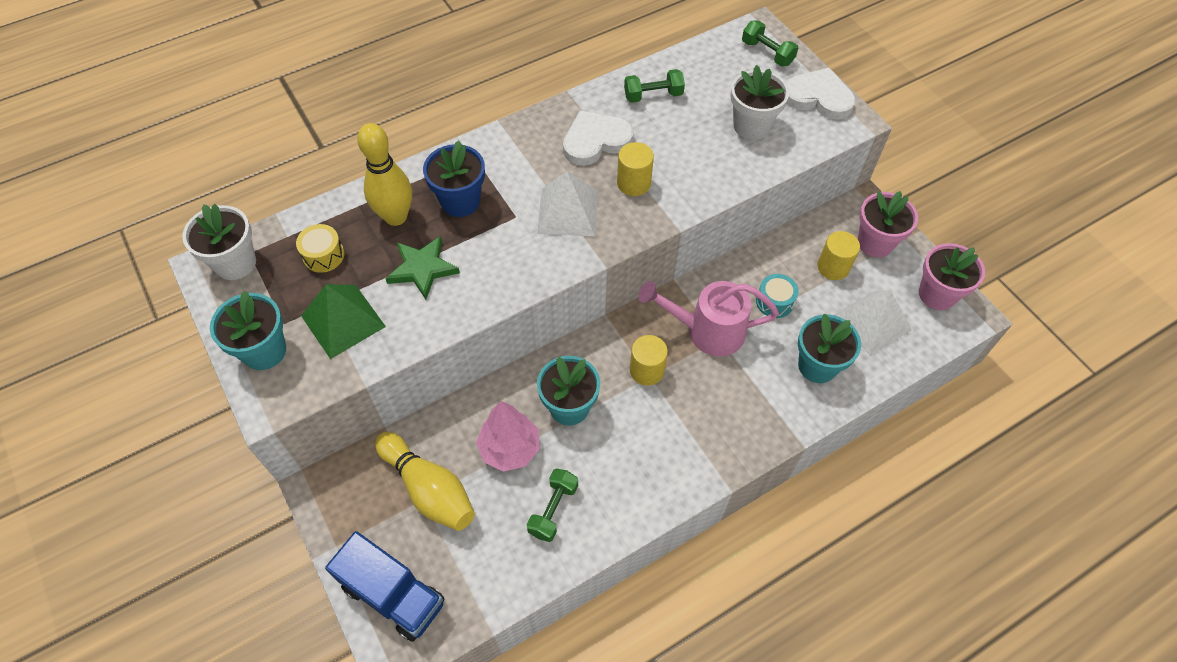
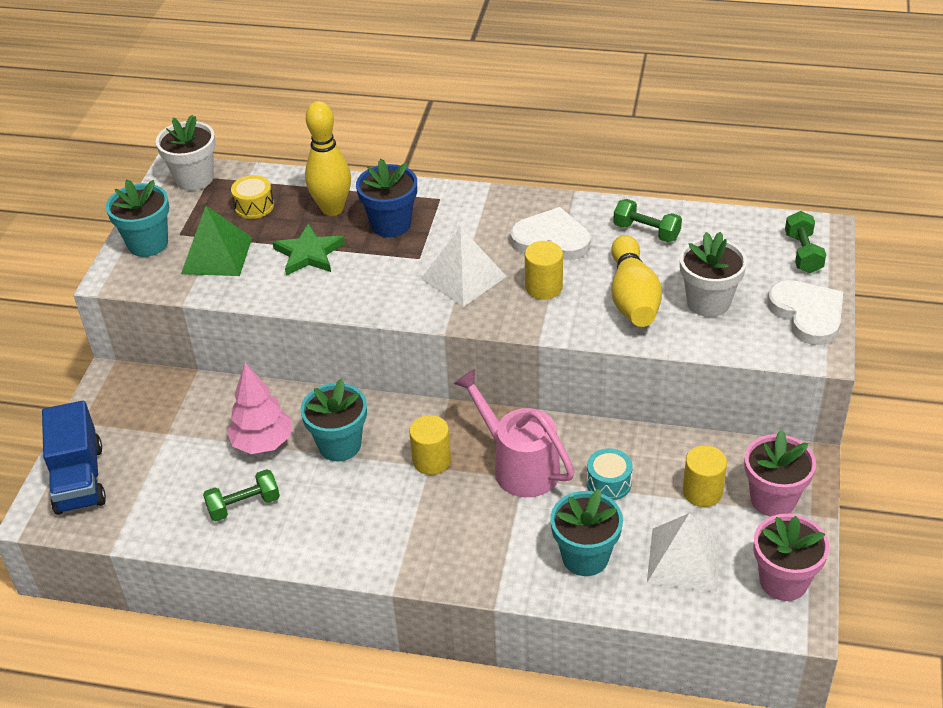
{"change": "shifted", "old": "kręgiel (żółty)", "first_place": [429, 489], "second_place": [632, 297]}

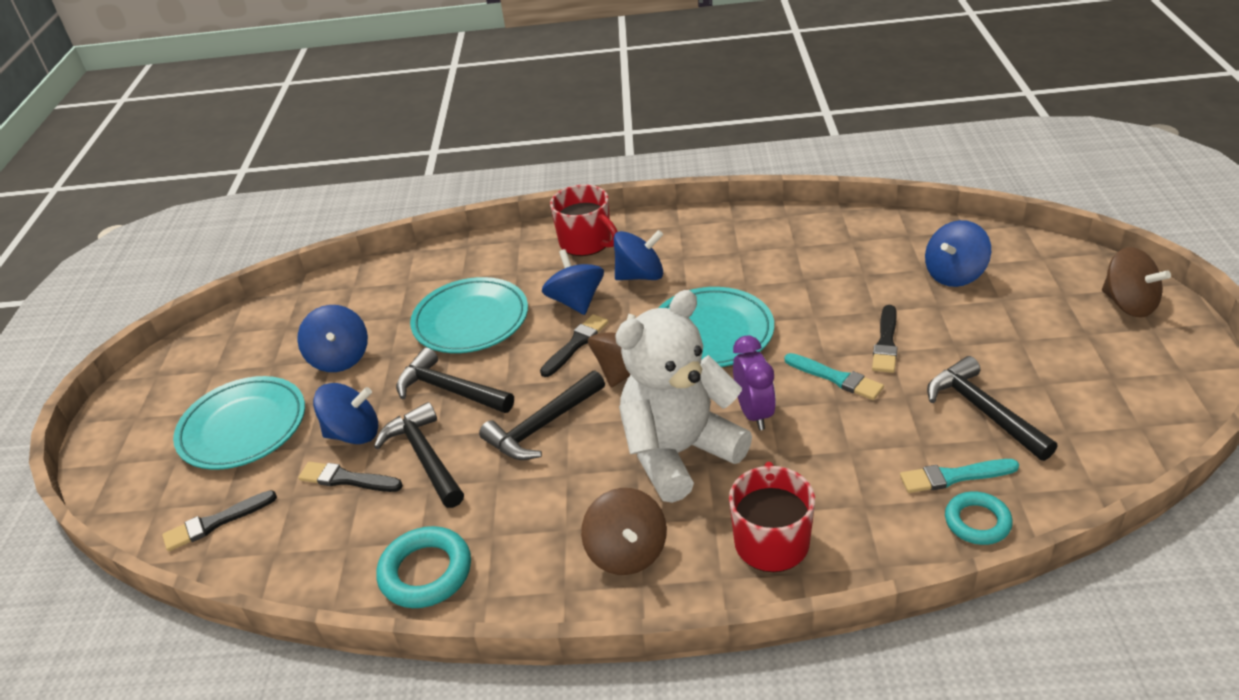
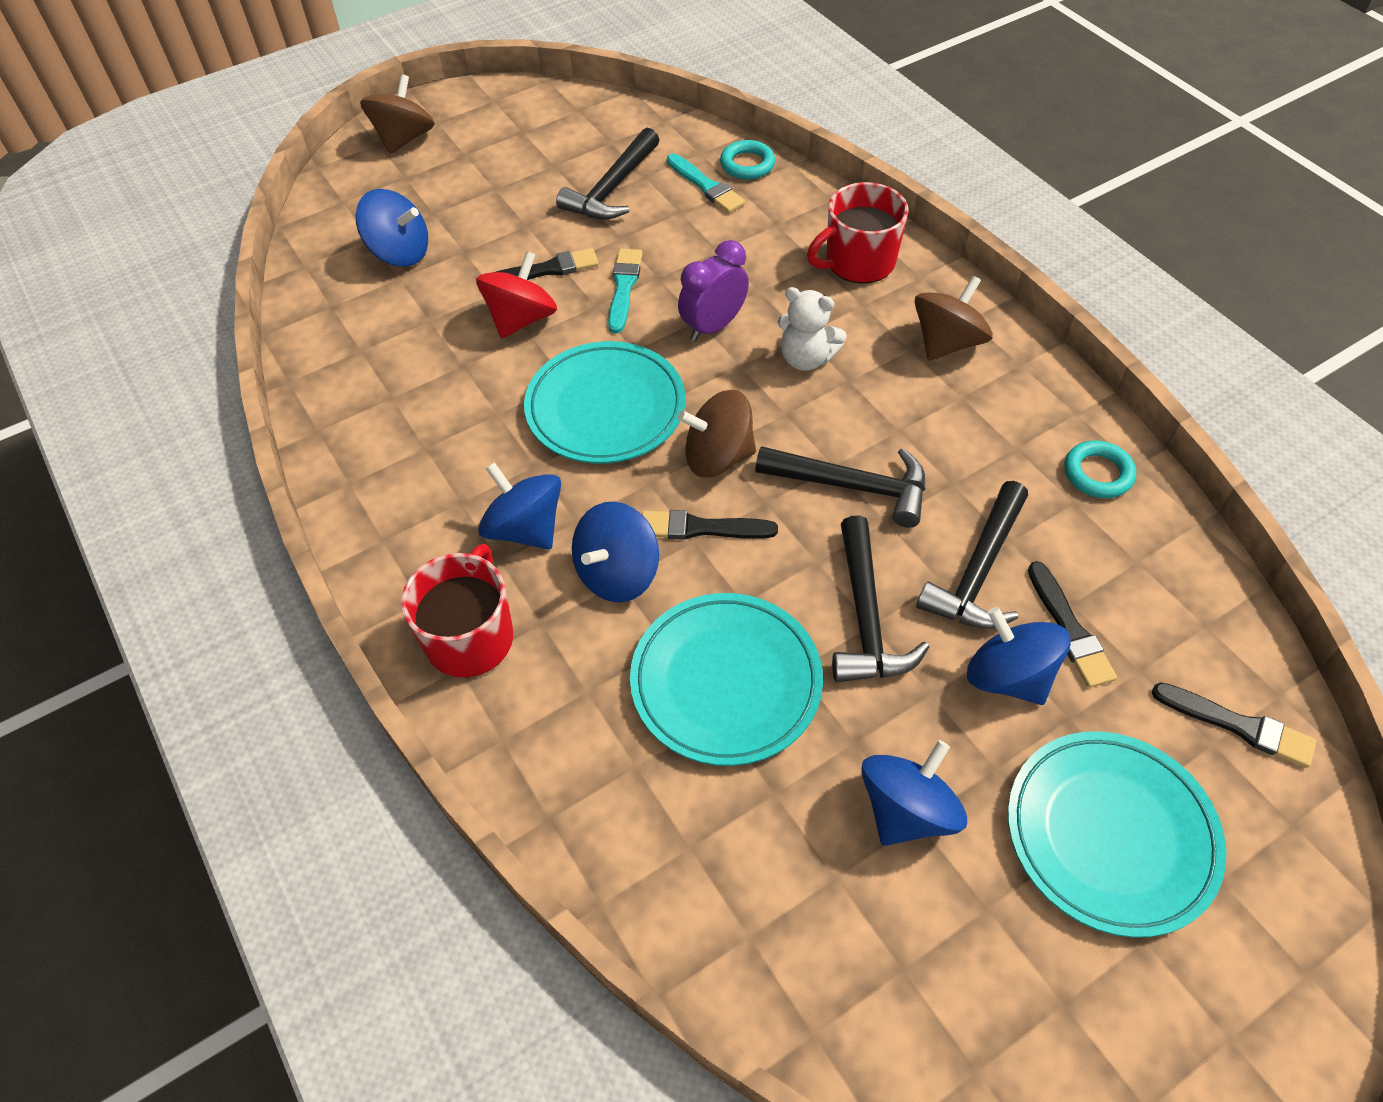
{"change": "new", "new": "bączek (czerwony)", "second_place": [521, 319]}
{"change": "scaled", "old": "miś (biały)", "first_place": [679, 453], "second_place": [806, 358], "factor": 0.48}
{"change": "scaled", "old": "pierścień (turkusowy)", "first_place": [426, 572], "second_place": [1097, 473], "factor": 0.66}

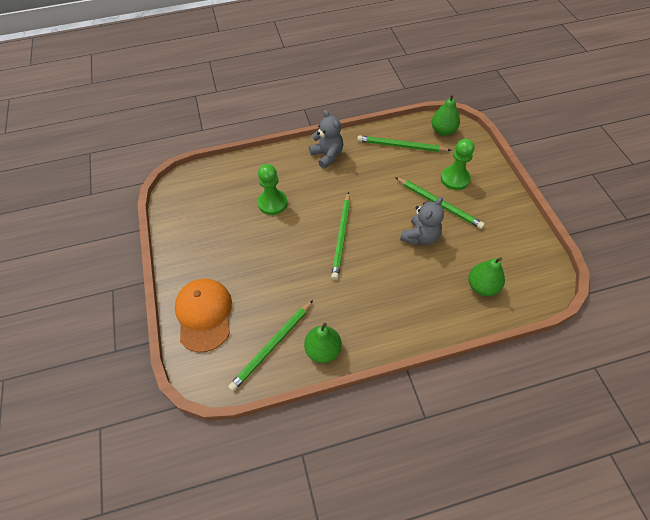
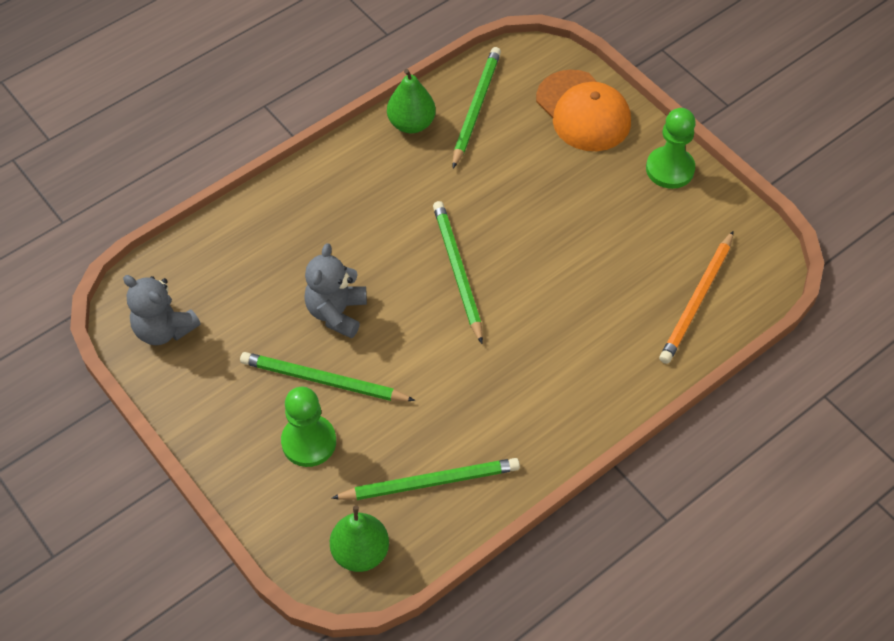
{"change": "shifted", "old": "miś (szary)", "first_place": [327, 155], "second_place": [164, 329]}
{"change": "shifted", "old": "pionek (zielony)", "first_place": [272, 203], "second_place": [670, 169]}
{"change": "new", "new": "ołówek (pomarańczowy)", "second_place": [697, 300]}
{"change": "gone", "old": "gruszka (zielony)", "first_place": [482, 286]}

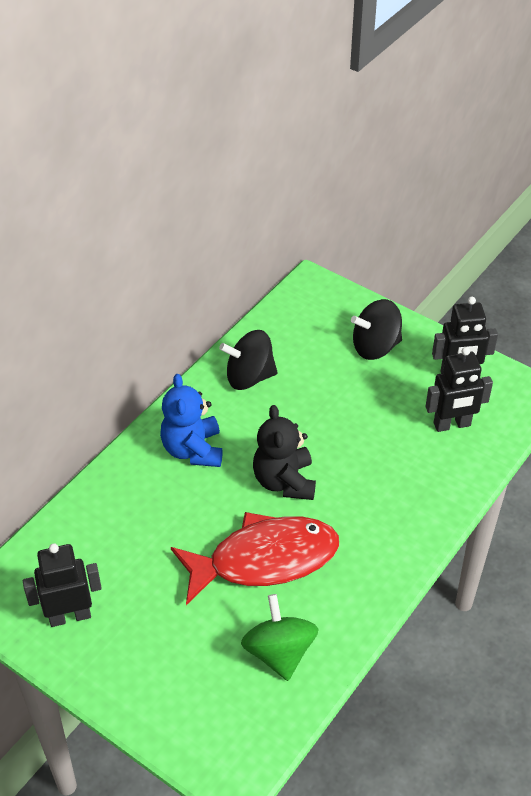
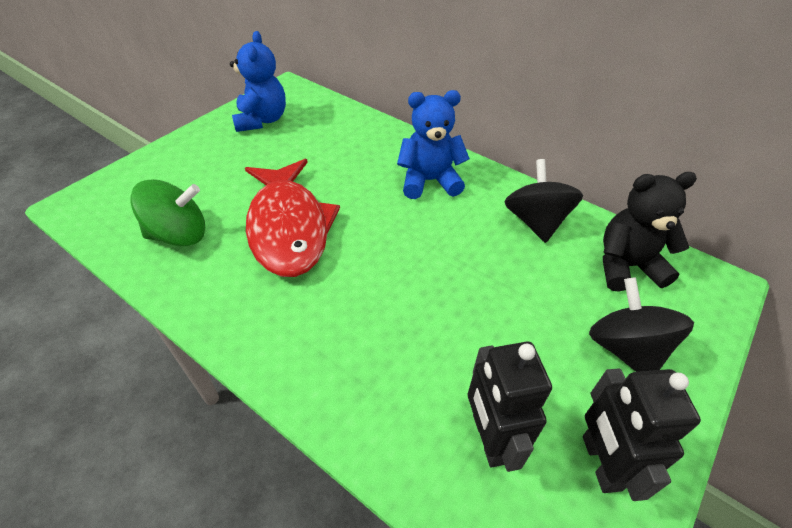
{"change": "swapped", "old": "robot (czarny)", "new": "miś (niebieski)", "first_place": [70, 616], "second_place": [262, 120]}
{"change": "shifted", "old": "miś (czarny)", "first_place": [284, 481], "second_place": [626, 266]}

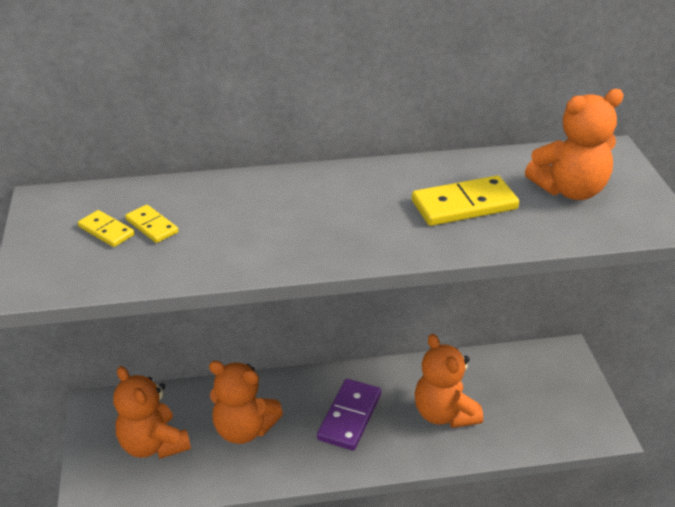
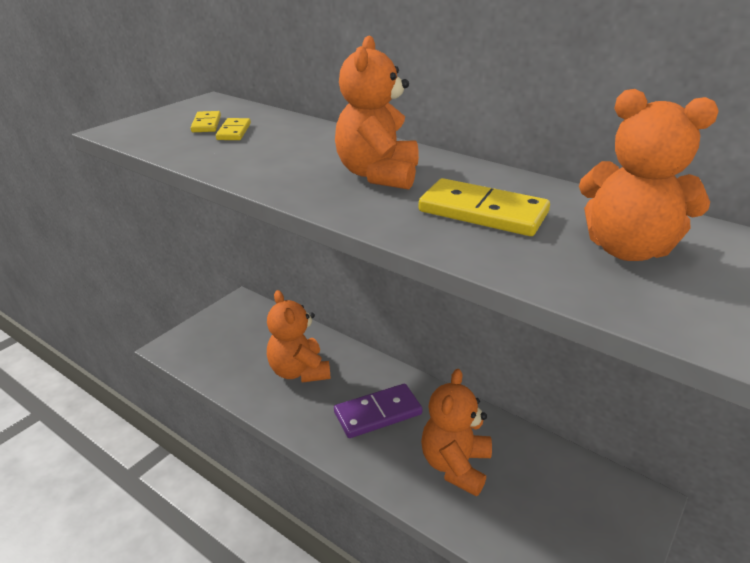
{"change": "shifted", "old": "miś (pomarańczowy)", "first_place": [153, 444], "second_place": [378, 175]}

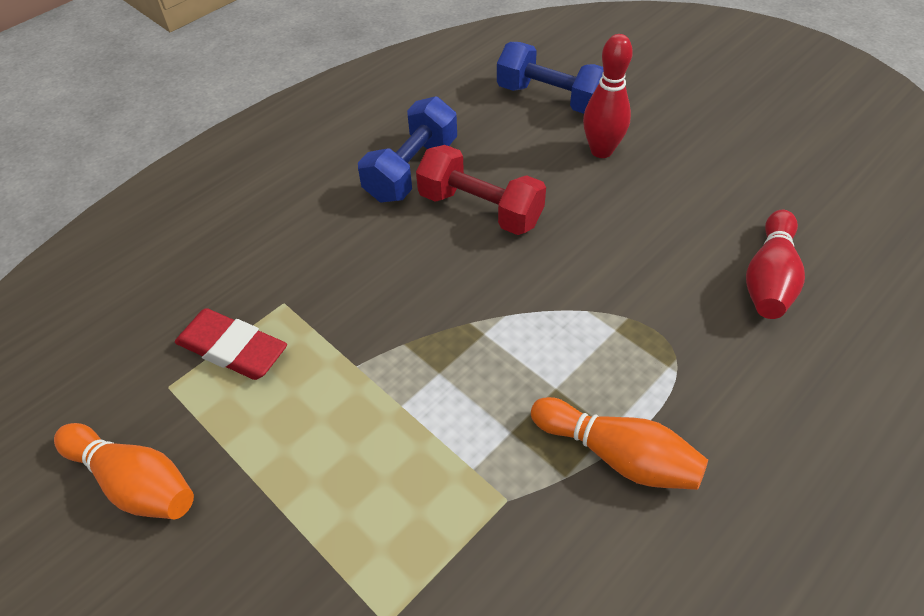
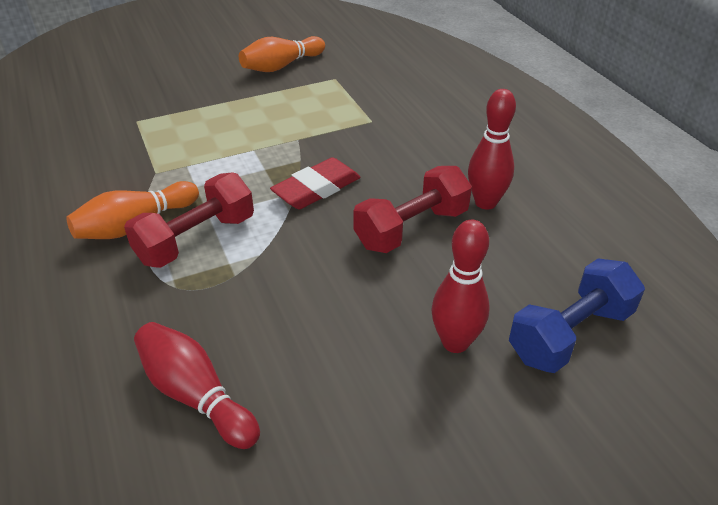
{"change": "new", "new": "hantel (czerwony)", "second_place": [196, 239]}
{"change": "shifted", "old": "gumka do mazania (czerwony)", "first_place": [233, 349], "second_place": [316, 189]}
{"change": "swapped", "old": "hantel (niebieski)", "new": "kręgiel (czerwony)", "first_place": [411, 169], "second_place": [485, 202]}

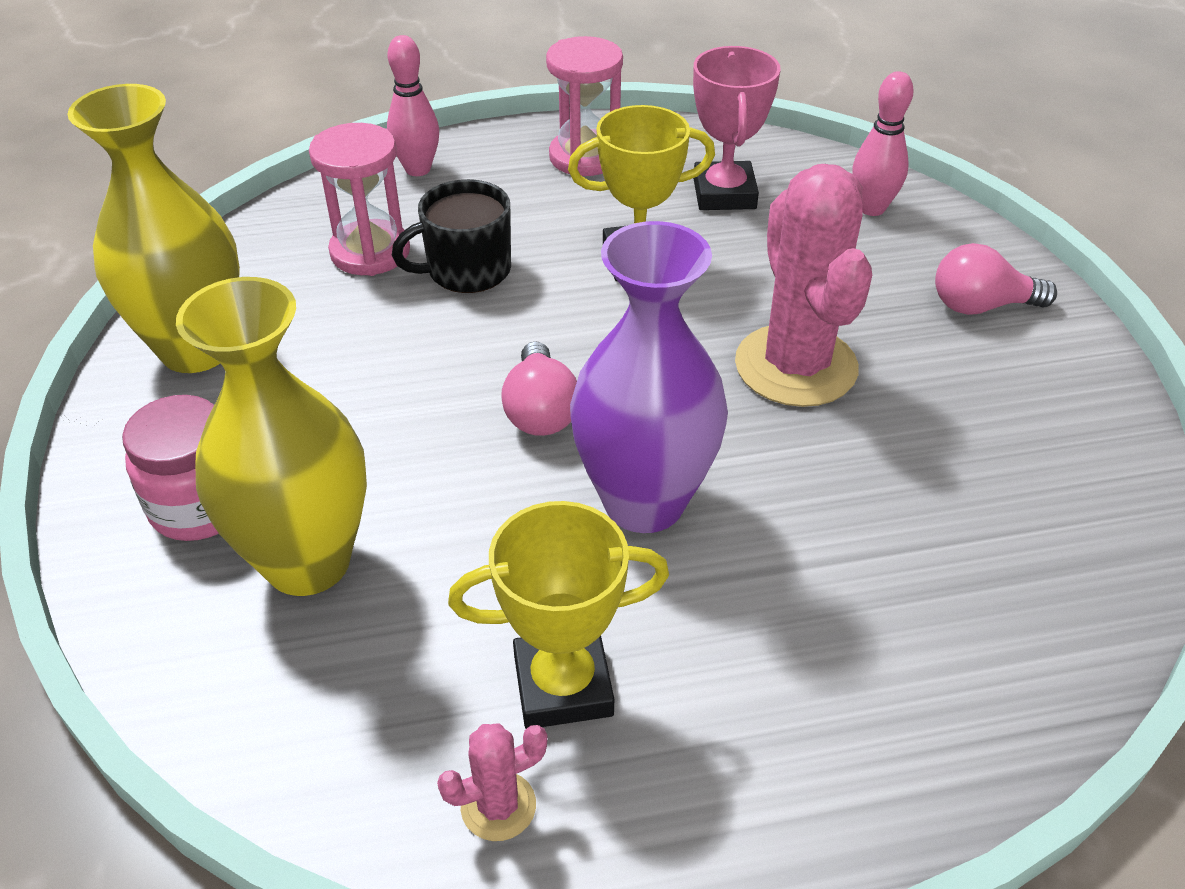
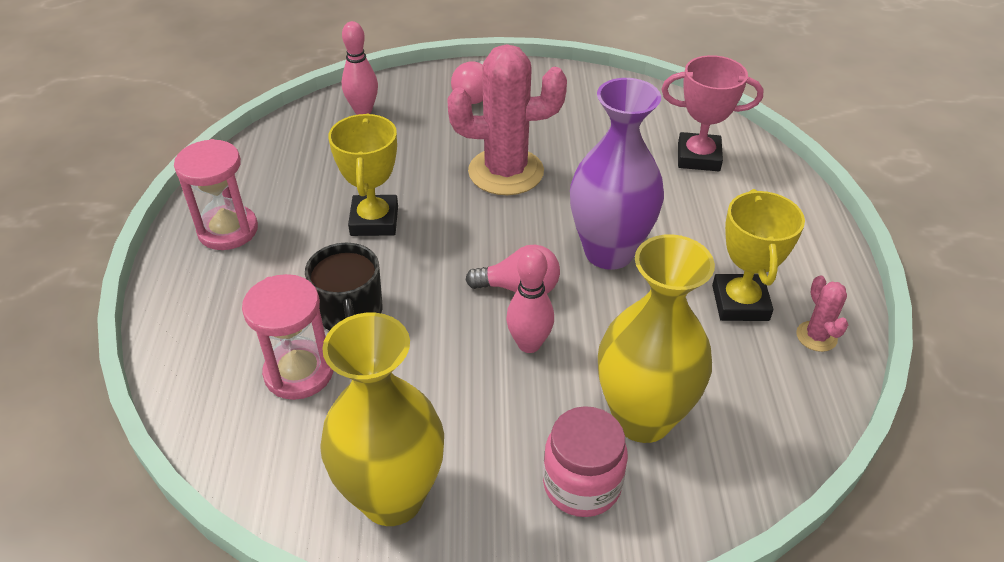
{"change": "shifted", "old": "kręgiel (różowy)", "first_place": [418, 169], "second_place": [529, 344]}
{"change": "shifted", "old": "puchar (różowy)", "first_place": [724, 194], "second_place": [698, 157]}

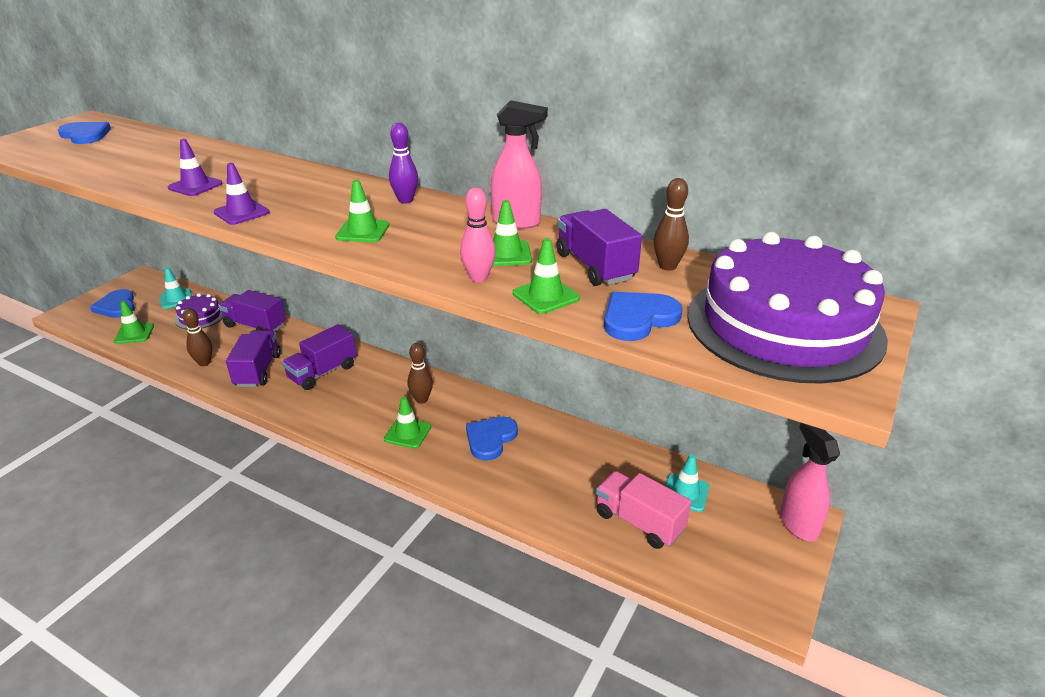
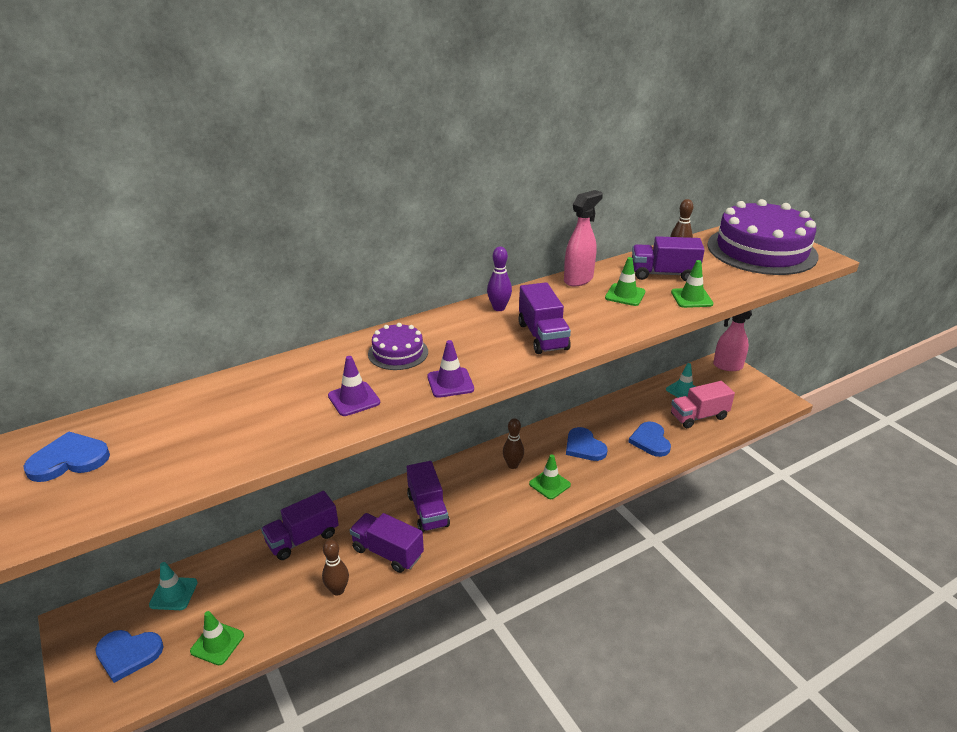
{"change": "shifted", "old": "tort (fioletowy)", "first_place": [200, 316], "second_place": [398, 353]}
{"change": "swapped", "old": "pachołek (zielony)", "new": "ciężarówka (fioletowy)", "first_place": [362, 231], "second_place": [542, 336]}
{"change": "shifted", "old": "serce (niebieski)", "first_place": [638, 318], "second_place": [650, 441]}
{"change": "gone", "old": "kręgiel (różowy)", "first_place": [479, 278]}

